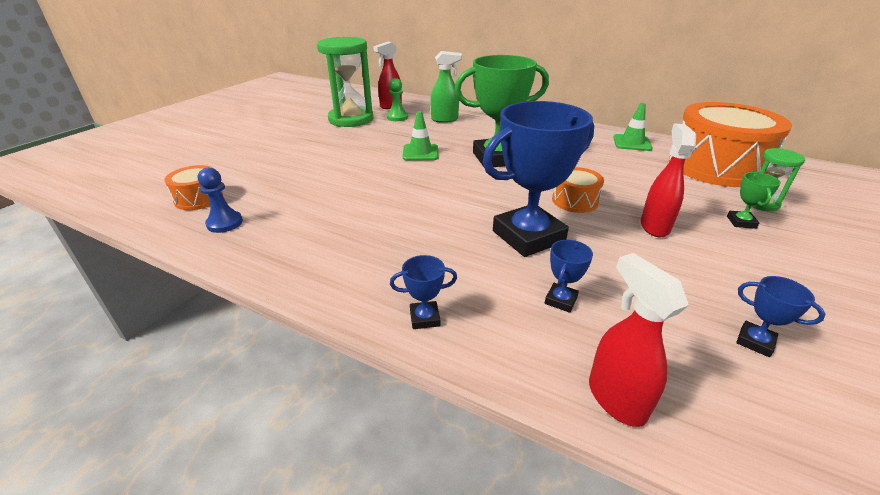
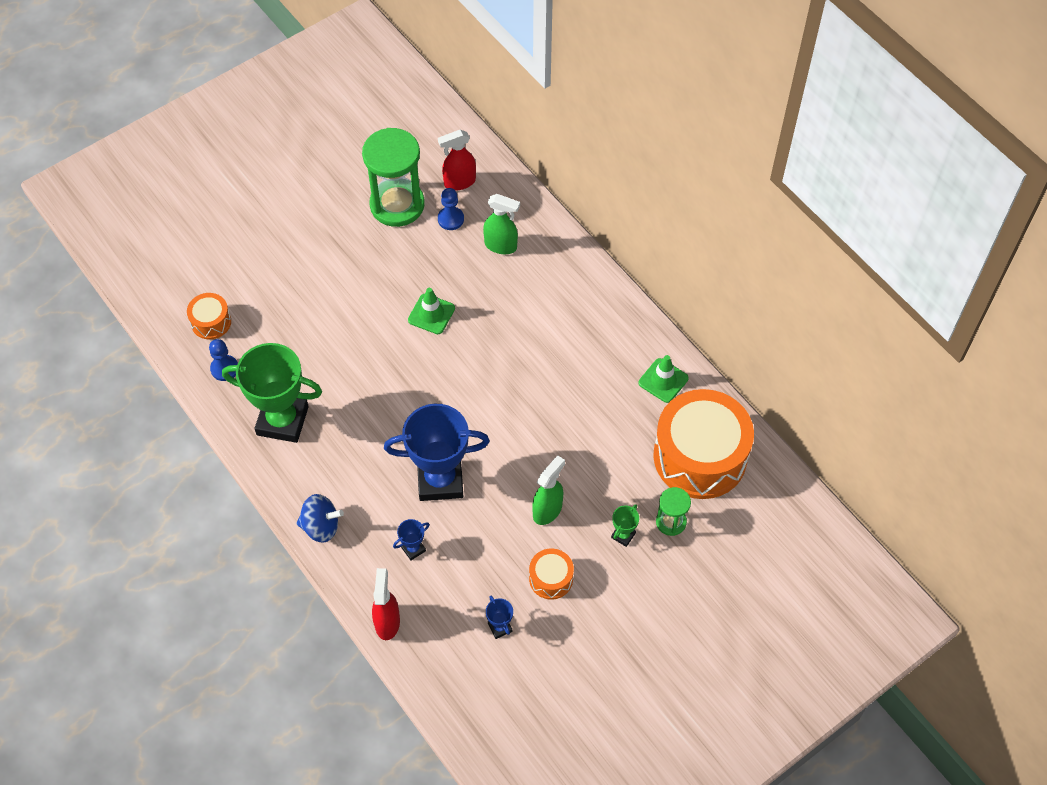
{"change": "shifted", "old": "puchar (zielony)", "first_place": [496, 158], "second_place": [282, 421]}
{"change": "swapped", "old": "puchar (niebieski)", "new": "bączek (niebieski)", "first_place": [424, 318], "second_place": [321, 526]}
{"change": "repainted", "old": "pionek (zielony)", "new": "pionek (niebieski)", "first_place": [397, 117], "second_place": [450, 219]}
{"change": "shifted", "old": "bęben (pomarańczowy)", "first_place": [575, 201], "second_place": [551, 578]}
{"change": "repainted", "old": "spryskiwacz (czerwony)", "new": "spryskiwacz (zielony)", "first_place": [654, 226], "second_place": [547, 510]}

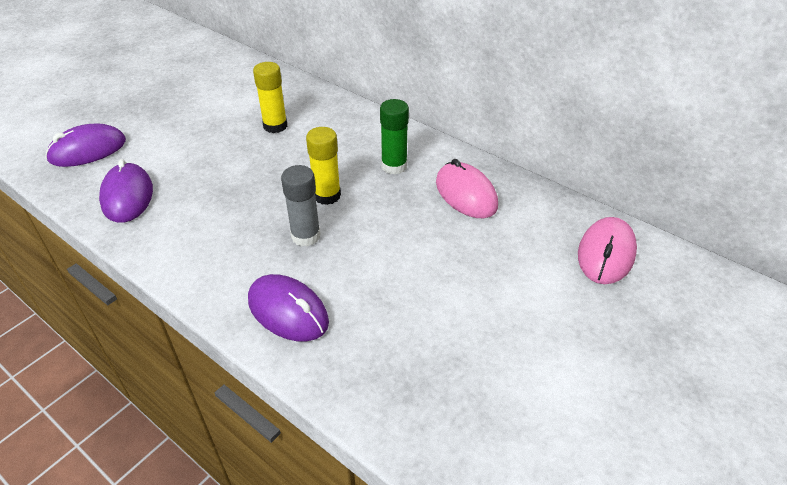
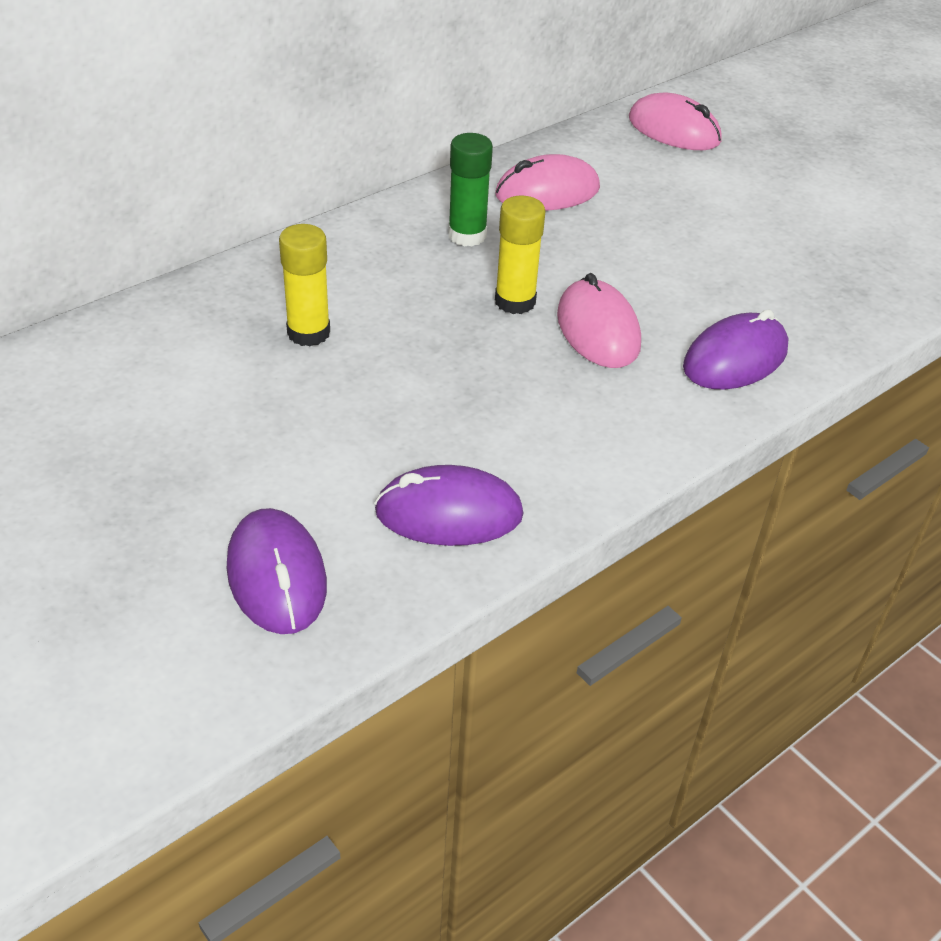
{"change": "swapped", "old": "klej w sztyfcie (szary)", "new": "myszka (różowy)", "first_place": [306, 236], "second_place": [598, 330]}

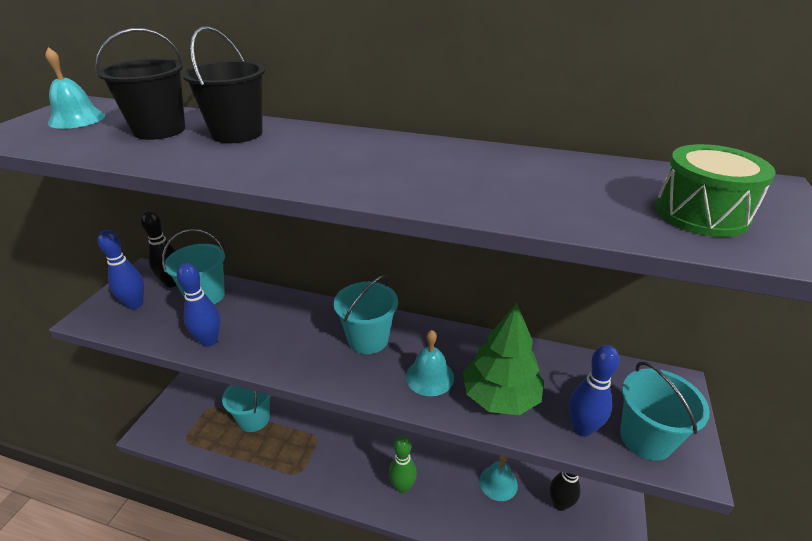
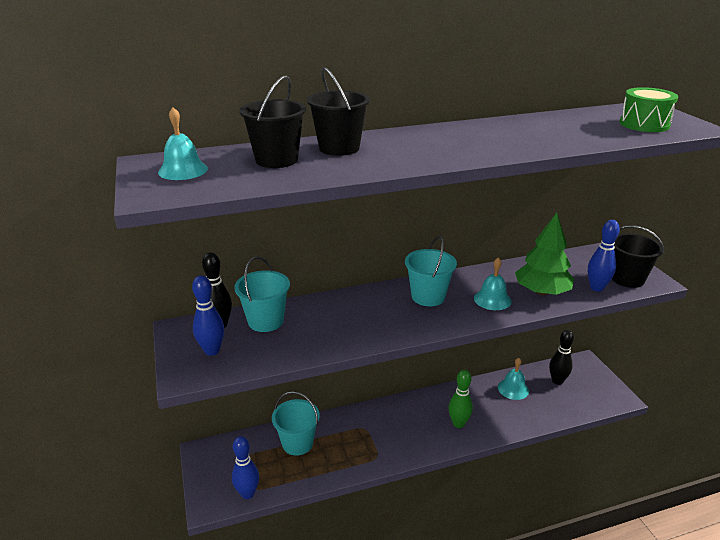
{"change": "shifted", "old": "kręgiel (niebieski)", "first_place": [209, 340], "second_place": [247, 493]}
{"change": "repainted", "old": "wiadro (turkusowy)", "new": "wiadro (czarny)", "first_place": [646, 438], "second_place": [627, 279]}

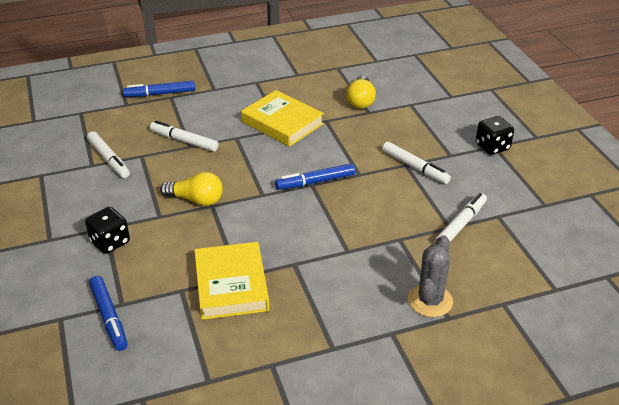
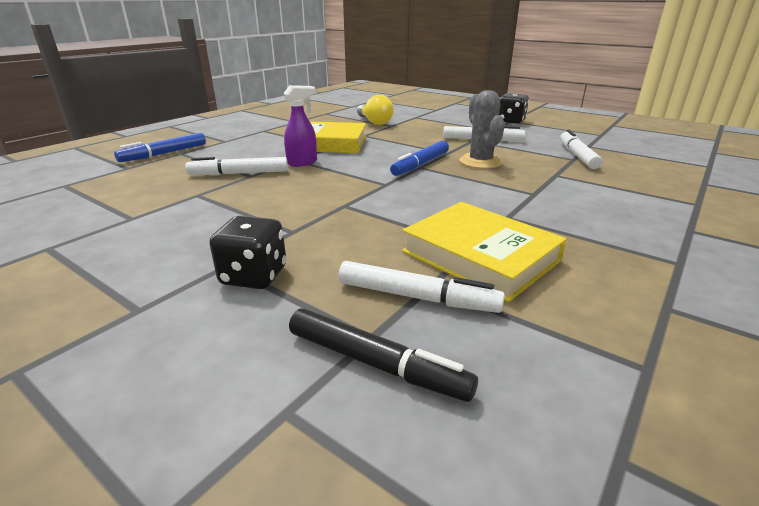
{"change": "new", "new": "spryskiwacz (fioletowy)", "second_place": [302, 163]}
{"change": "repainted", "old": "flamaster (niebieski)", "new": "flamaster (czarny)", "first_place": [109, 317], "second_place": [376, 363]}
{"change": "shifted", "old": "flamaster (biały)", "first_place": [109, 159], "second_place": [417, 297]}
{"change": "shifted", "old": "kaktus (szary)", "first_place": [430, 301], "second_place": [480, 162]}
{"change": "gone", "old": "żarówka (żółty)", "first_place": [196, 200]}

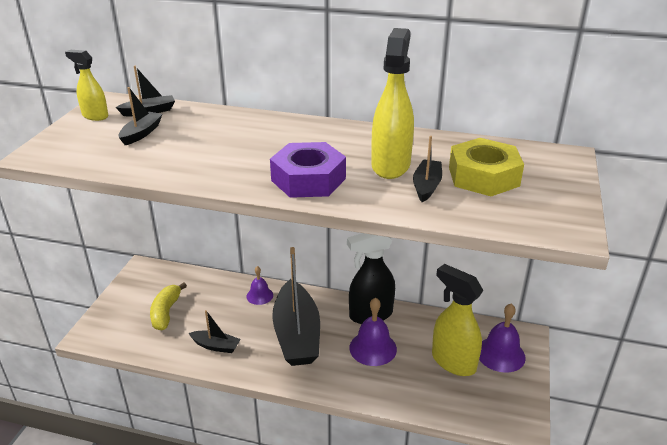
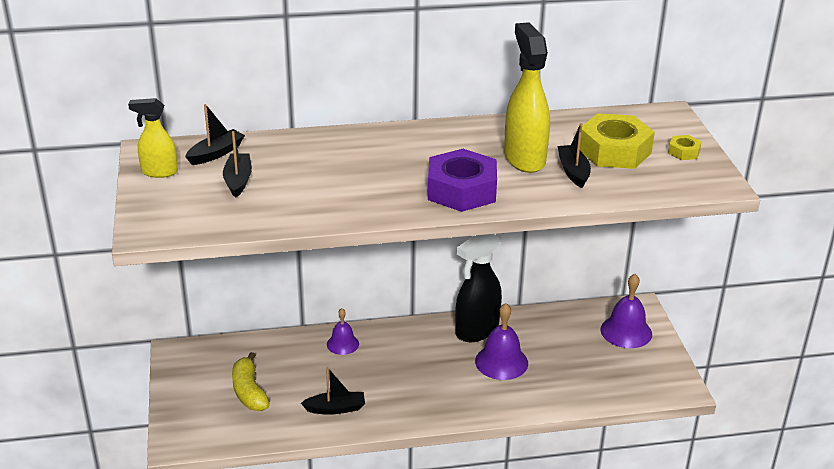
{"change": "new", "new": "nakrętka (żółty)", "second_place": [684, 152]}
{"change": "gone", "old": "łódka (czarny)", "first_place": [297, 334]}
{"change": "gone", "old": "spryskiwacz (żółty)", "first_place": [453, 362]}

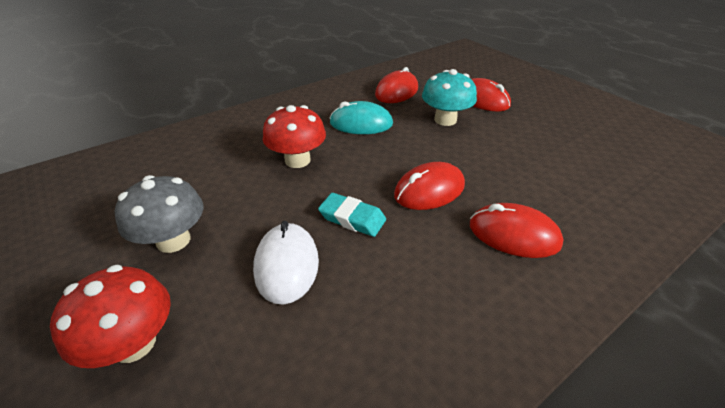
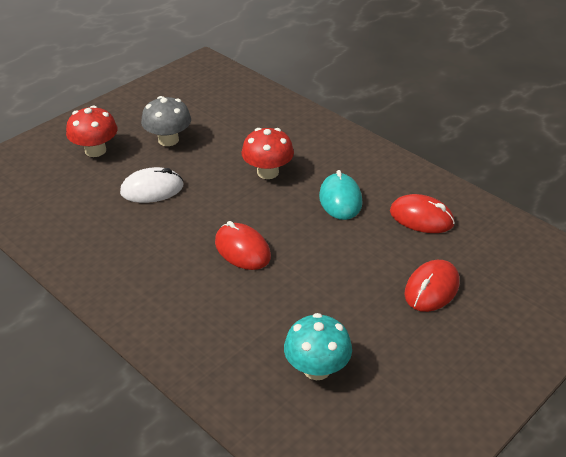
{"change": "shifted", "old": "grzyb (turkusowy)", "first_place": [445, 120], "second_place": [317, 369]}
{"change": "gone", "old": "gumka do mazania (turkusowy)", "first_place": [352, 218]}
{"change": "gone", "old": "myszka (czerwony)", "first_place": [513, 234]}

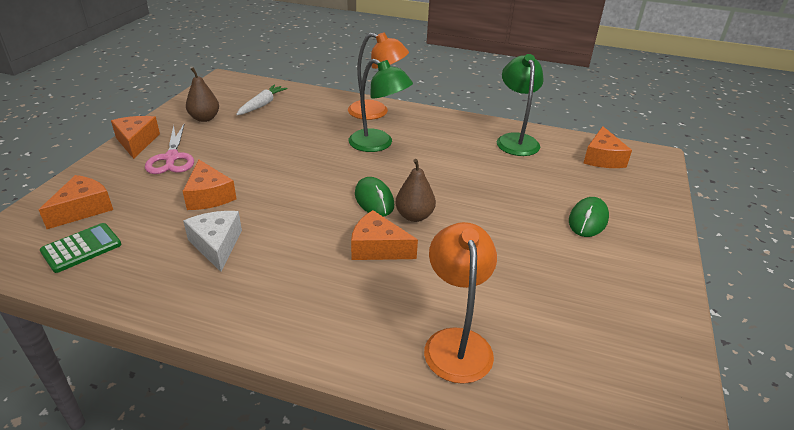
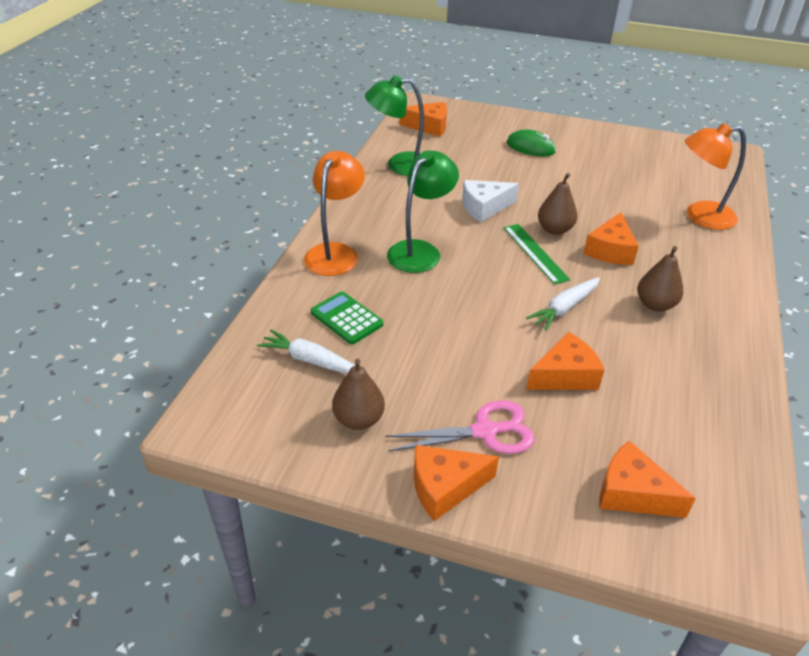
{"change": "shifted", "old": "kalkulator (zielony)", "first_place": [81, 248], "second_place": [346, 318]}
{"change": "shifted", "old": "ser (biały)", "first_place": [216, 245], "second_place": [484, 207]}
{"change": "swapped", "old": "myszka (zielony)", "new": "linijka (zielony)", "first_place": [374, 200], "second_place": [535, 253]}
{"change": "new", "new": "marchewka (biały)", "second_place": [564, 308]}
{"change": "new", "new": "gruszka (brązowy)", "second_place": [655, 305]}

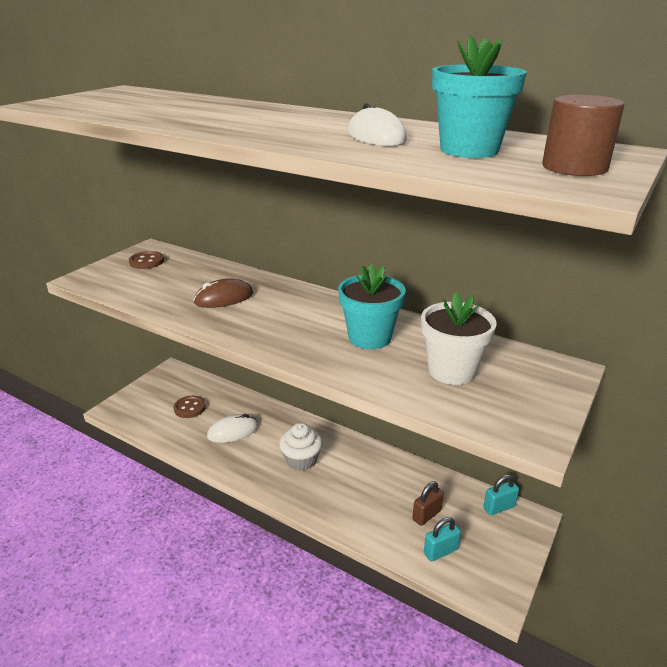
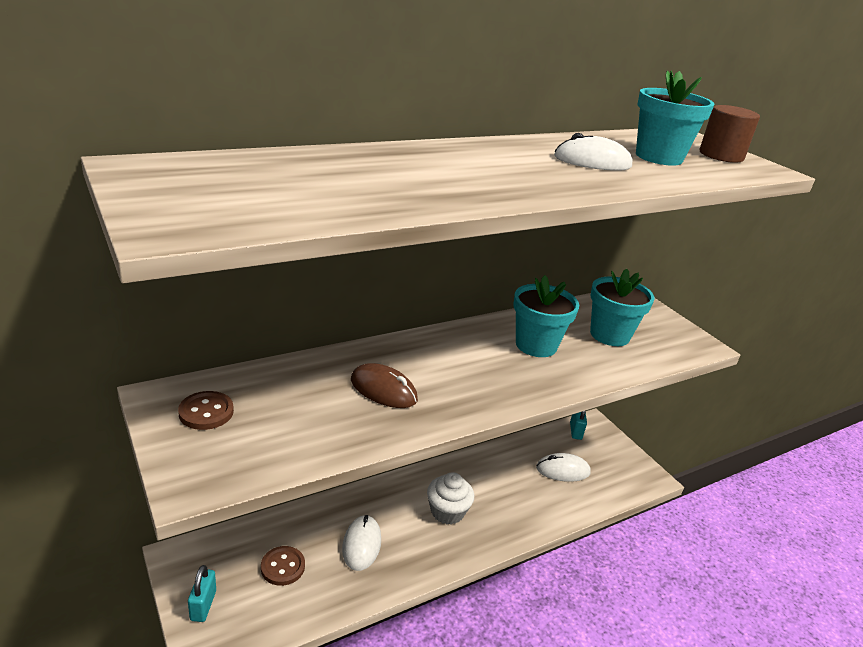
{"change": "shifted", "old": "kłódka (turkusowy)", "first_place": [440, 551], "second_place": [203, 605]}
{"change": "rotated", "old": "myszka (brązowy)", "first_place": [224, 298], "second_place": [383, 390], "degrees": -60}
{"change": "swapped", "old": "kłódka (brązowy)", "new": "myszka (biały)", "first_place": [426, 515], "second_place": [563, 470]}
{"change": "repainted", "old": "doniczka (biały)", "new": "doniczka (turkusowy)", "first_place": [451, 371], "second_place": [609, 335]}

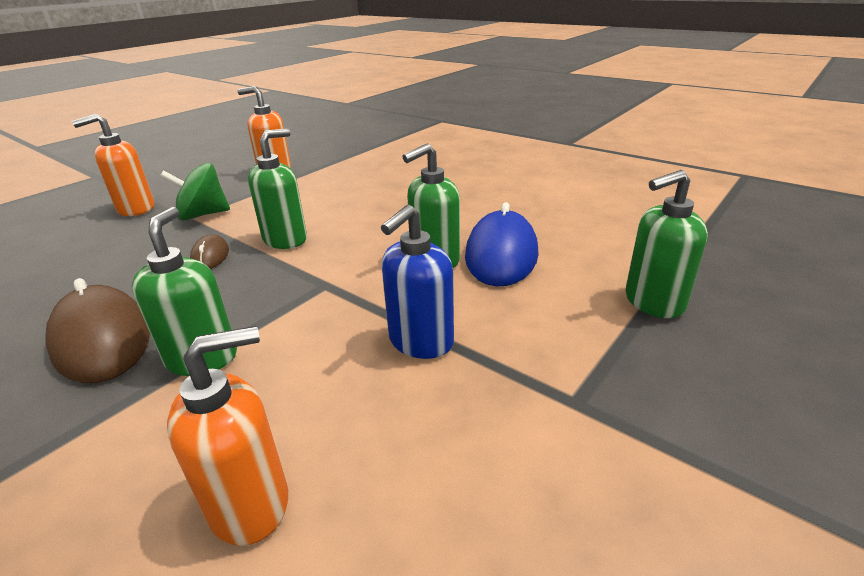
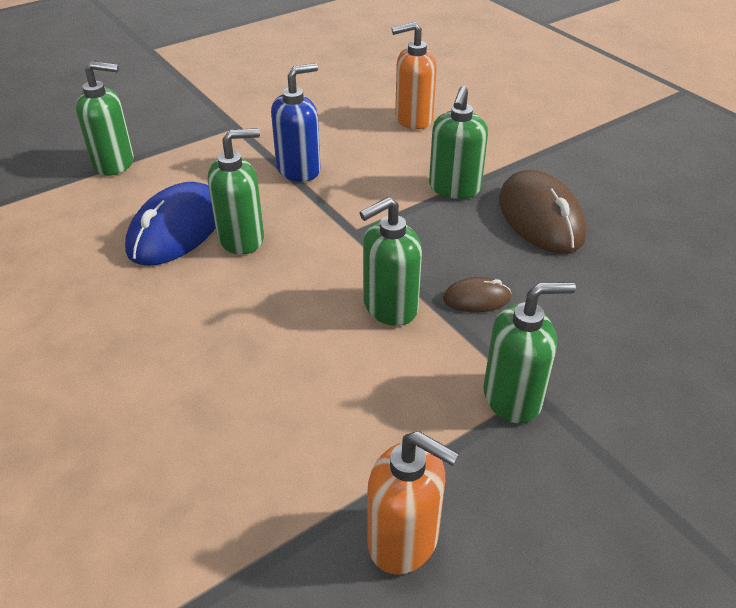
{"change": "rotated", "old": "myszka (brązowy)", "first_place": [210, 256], "second_place": [476, 299], "degrees": 75}
{"change": "swapped", "old": "bączek (zielony)", "new": "dozownik mydła (zielony)", "first_place": [203, 215], "second_place": [513, 398]}
{"change": "gone", "old": "dozownik mydła (pomarańczowy)", "first_place": [135, 209]}

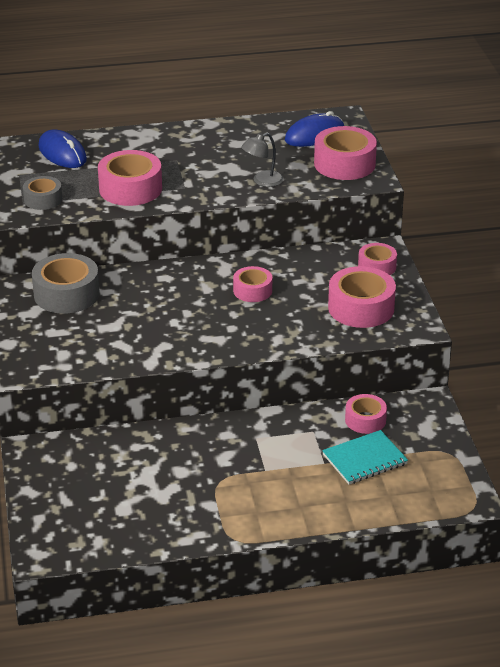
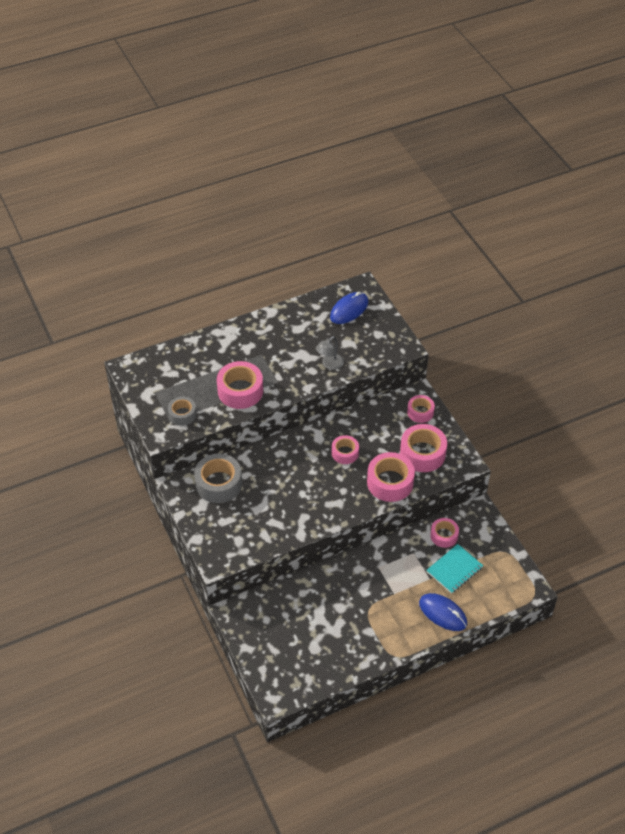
{"change": "shifted", "old": "taśma klejąca (różowy)", "first_place": [344, 164], "second_place": [390, 482]}
{"change": "shifted", "old": "myszka (niebieski)", "first_place": [62, 153], "second_place": [442, 613]}

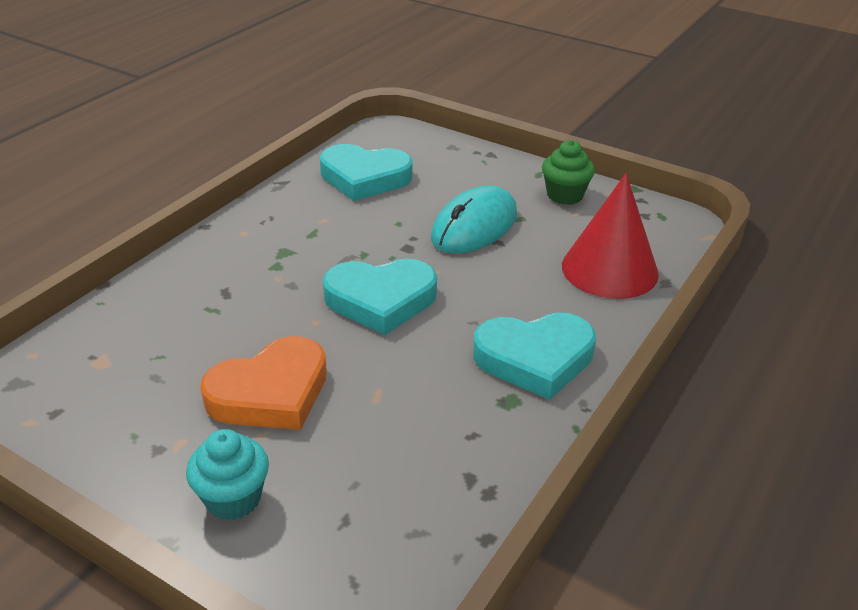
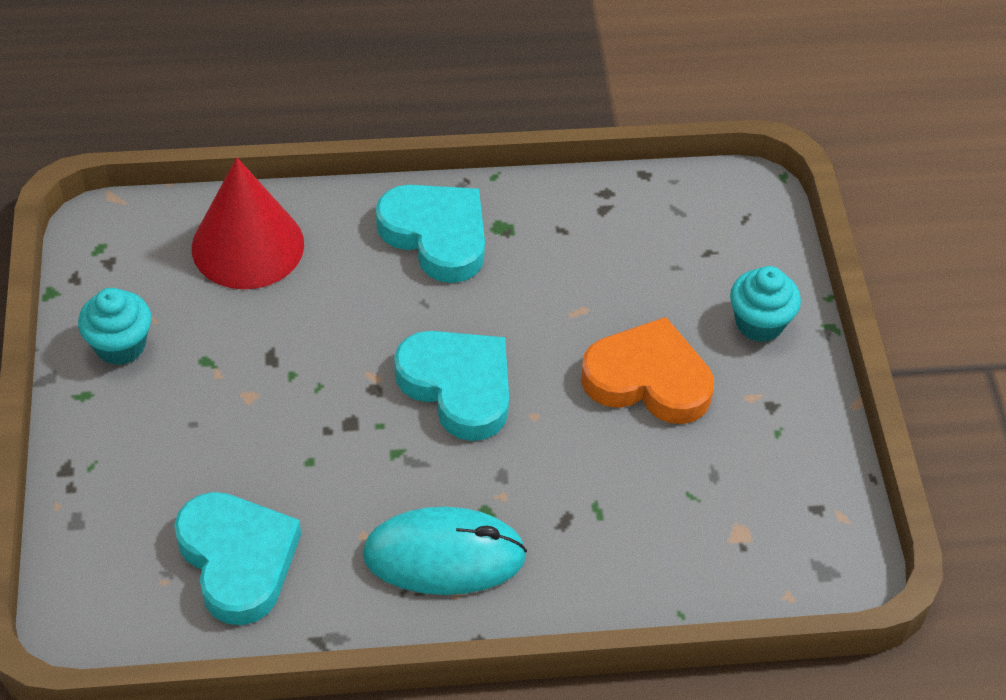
{"change": "repainted", "old": "muffinka (zielony)", "new": "muffinka (turkusowy)", "first_place": [565, 195], "second_place": [120, 345]}
{"change": "shifted", "old": "myszka (turkusowy)", "first_place": [474, 226], "second_place": [444, 555]}

